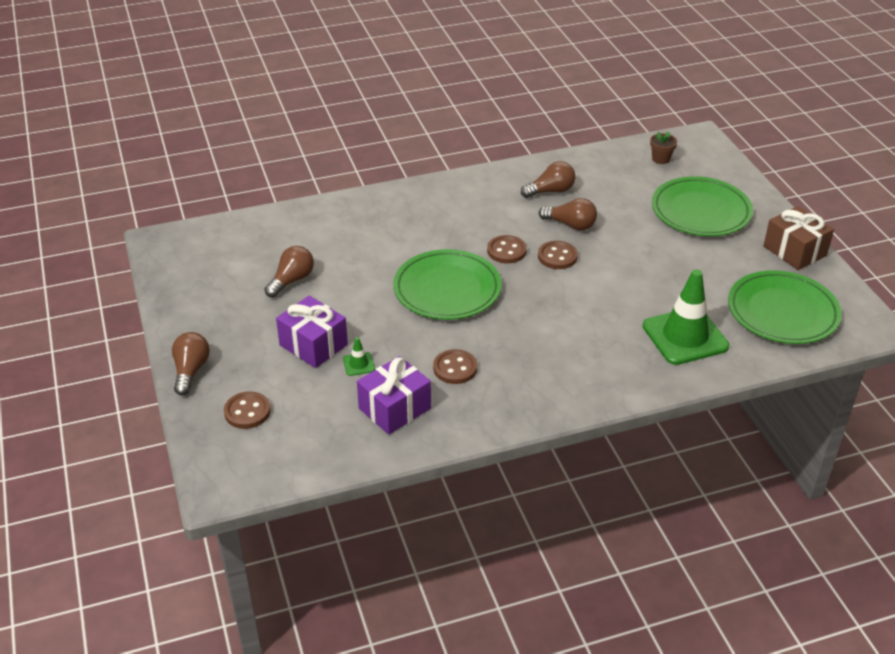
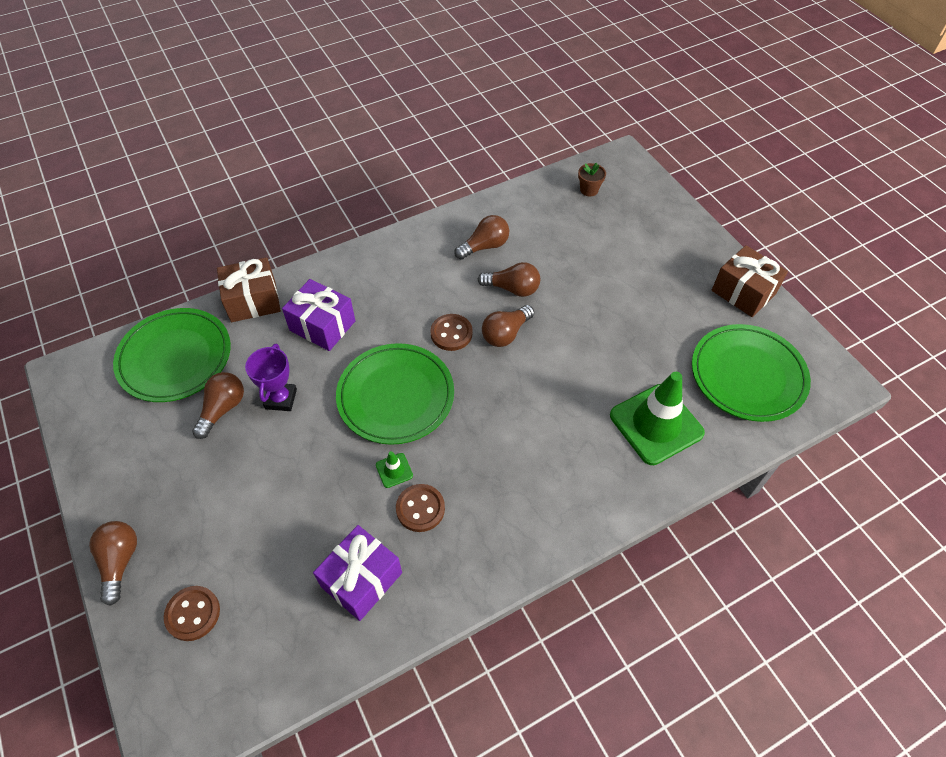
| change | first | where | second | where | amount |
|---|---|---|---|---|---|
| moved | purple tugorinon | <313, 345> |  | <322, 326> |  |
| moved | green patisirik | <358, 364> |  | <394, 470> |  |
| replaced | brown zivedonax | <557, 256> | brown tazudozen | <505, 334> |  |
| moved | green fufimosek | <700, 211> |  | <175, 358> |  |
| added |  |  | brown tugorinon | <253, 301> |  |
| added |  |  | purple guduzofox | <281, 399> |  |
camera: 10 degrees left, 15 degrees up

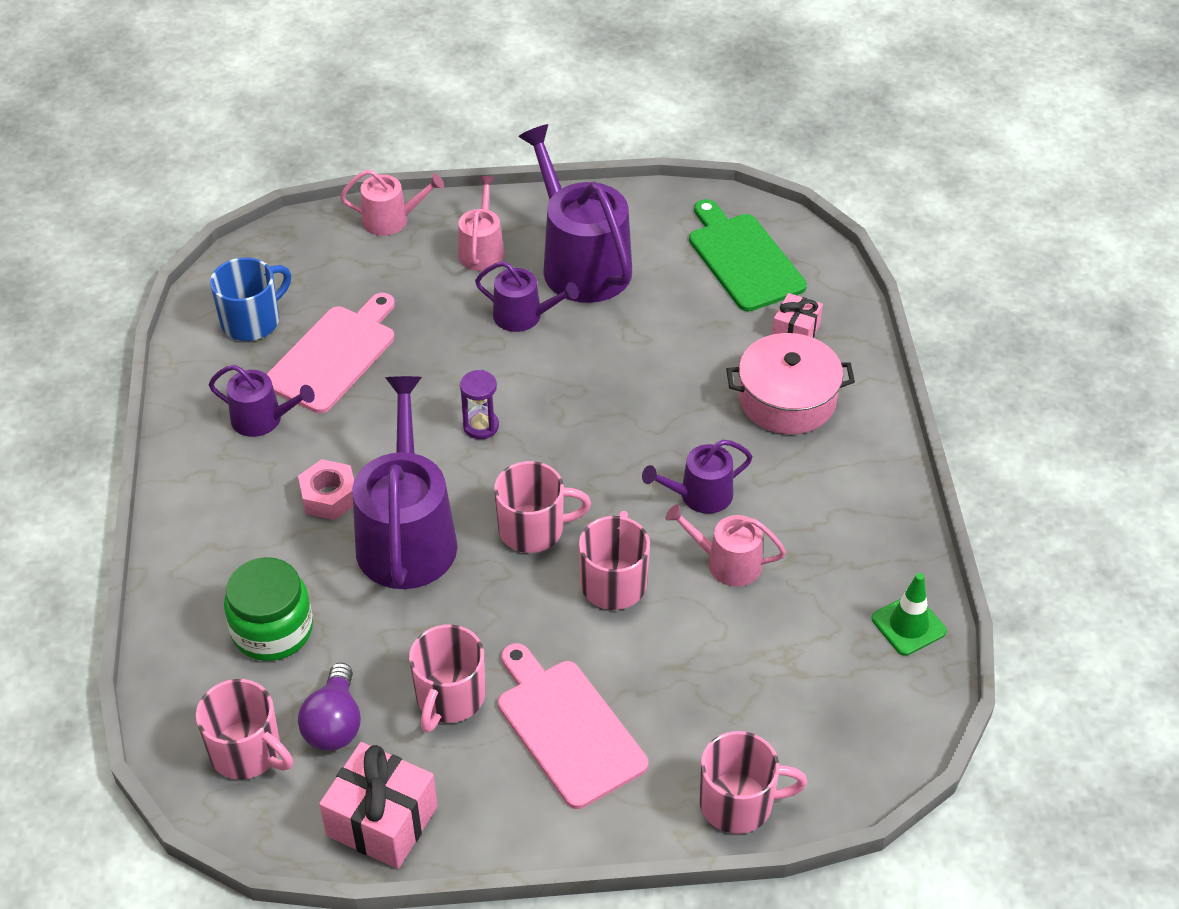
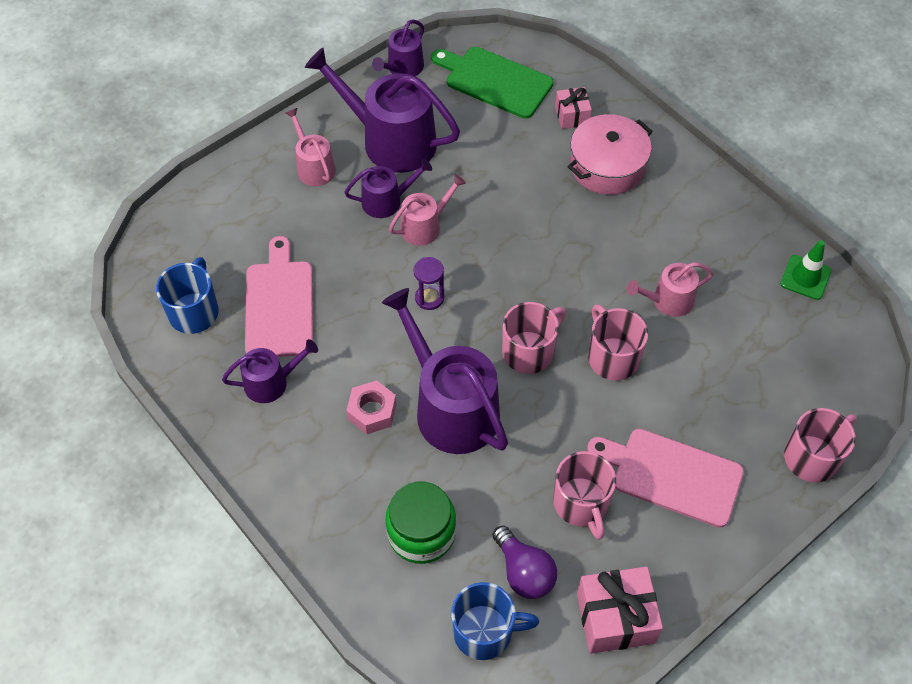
| change | first | where | second | where | amount |
|---|---|---|---|---|---|
| recoloured | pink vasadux | <247, 752> | blue vasadux | <484, 631> |  |
| moved | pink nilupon | <391, 220> |  | <425, 226> |  |
| moved | purple nilupon | <700, 495> |  | <402, 68> |  |
camera: 35 degrees left, 10 degrees up

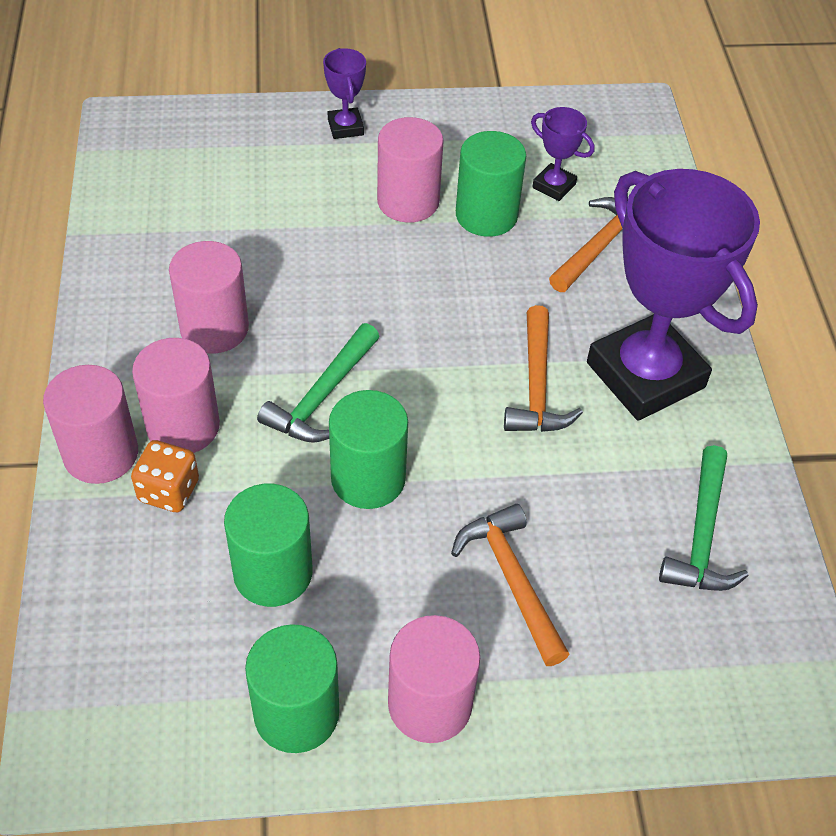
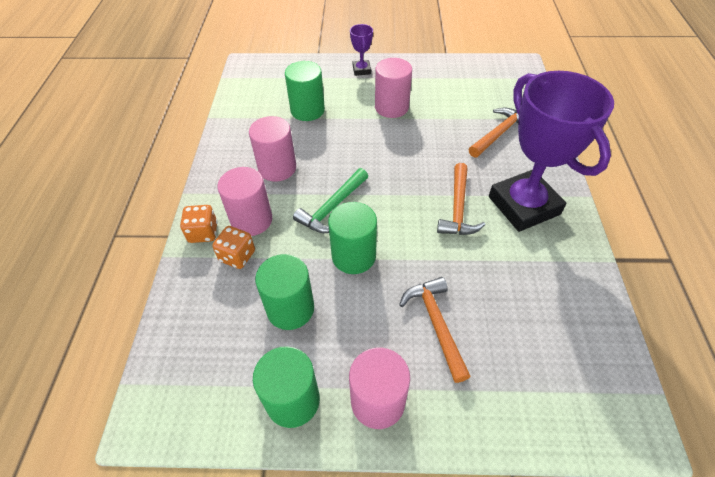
| change | first | where | second | where | amount |
|---|---|---|---|---|---|
| replaced | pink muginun | <101, 454> | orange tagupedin | <203, 233> |  |
| moved | green muginun | <486, 215> |  | <307, 110> |  |
| removed | purple guduzofox | <554, 186> |  |  |  |
| removed | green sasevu | <702, 535> |  |  |  |
camera: 10 degrees right, 0 degrees up

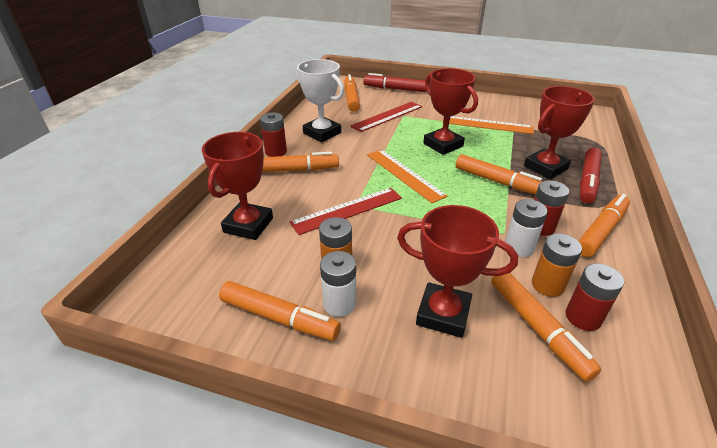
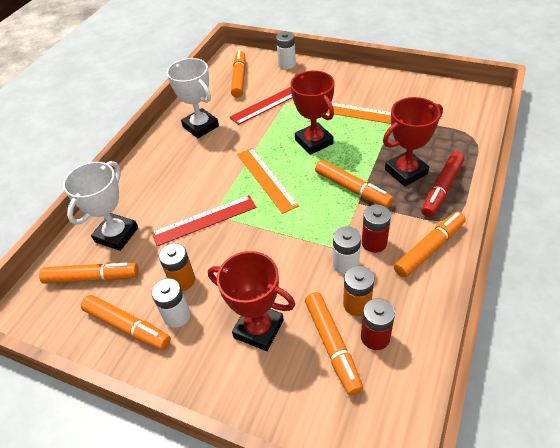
| change | first | where | second | where | amount |
|---|---|---|---|---|---|
| recoloured | red guduzofox | <248, 225> | white guduzofox | <116, 235> |  |
| removed | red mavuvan | <276, 152> |  |  |  |
| moved | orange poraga | <295, 170> |  | <92, 278> |  |
| replaced | red poraga | <395, 89> | white mavuvan | <287, 64> |  |
camera: 10 degrees right, 10 degrees up

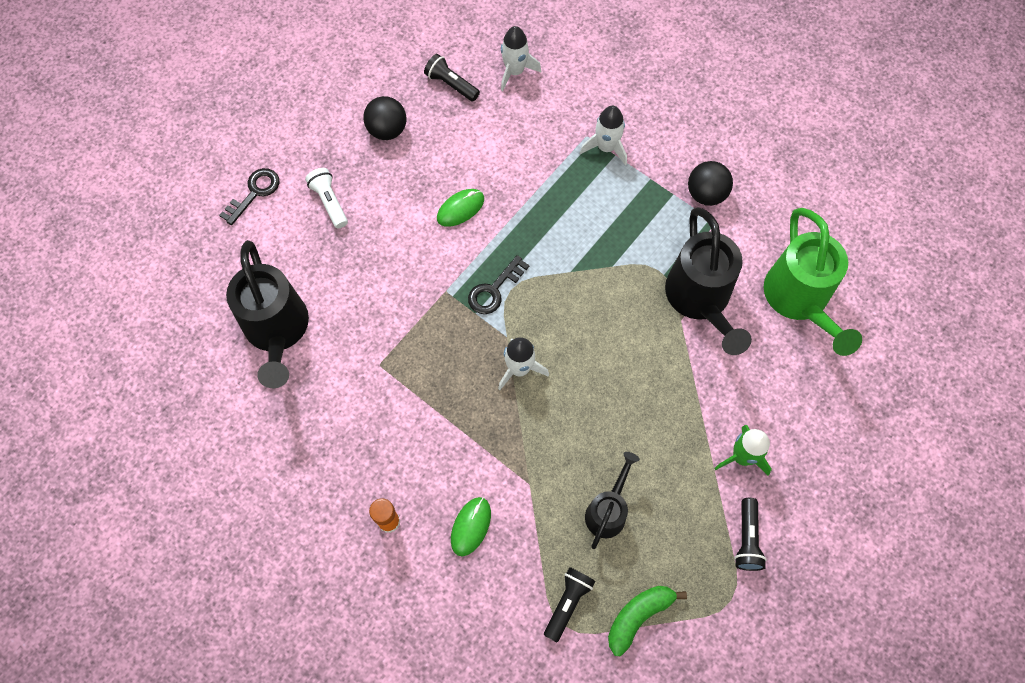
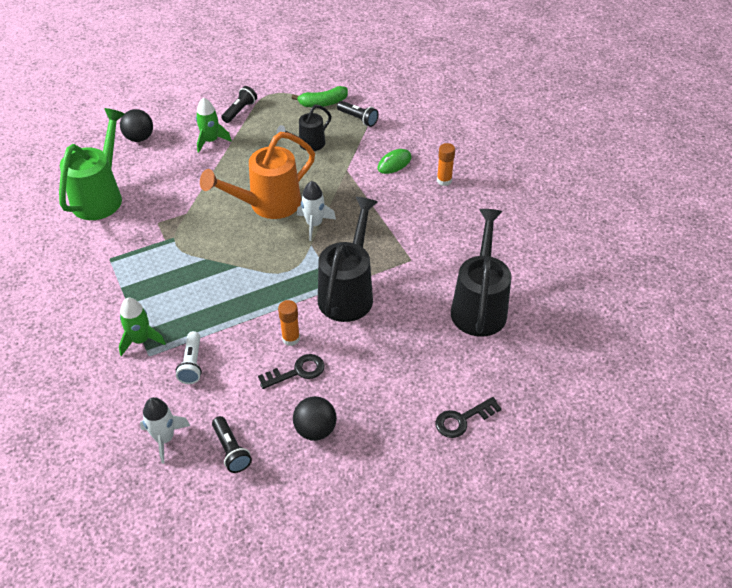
| change | first | where | second | where | amount |
|---|---|---|---|---|---|
| moved | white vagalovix | <329, 202> |  | <192, 364> |  |
| replaced | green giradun | <460, 209> | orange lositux | <291, 338> |  |
| moved | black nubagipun | <494, 289> |  | <297, 372> |  |
| turned | black vagalovix | <567, 603> |  | <358, 119> | 105 degrees counterclockwise |
| recoloured | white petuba | <606, 147> | green petuba | <141, 340> |  |
| moved | black nilupon | <700, 299> |  | <348, 293> |  |
| moved | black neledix | <706, 194> |  | <139, 138> |  |
| added |  |  | orange nilupon | <268, 205> |  |
camera: 155 degrees left, 20 degrees down

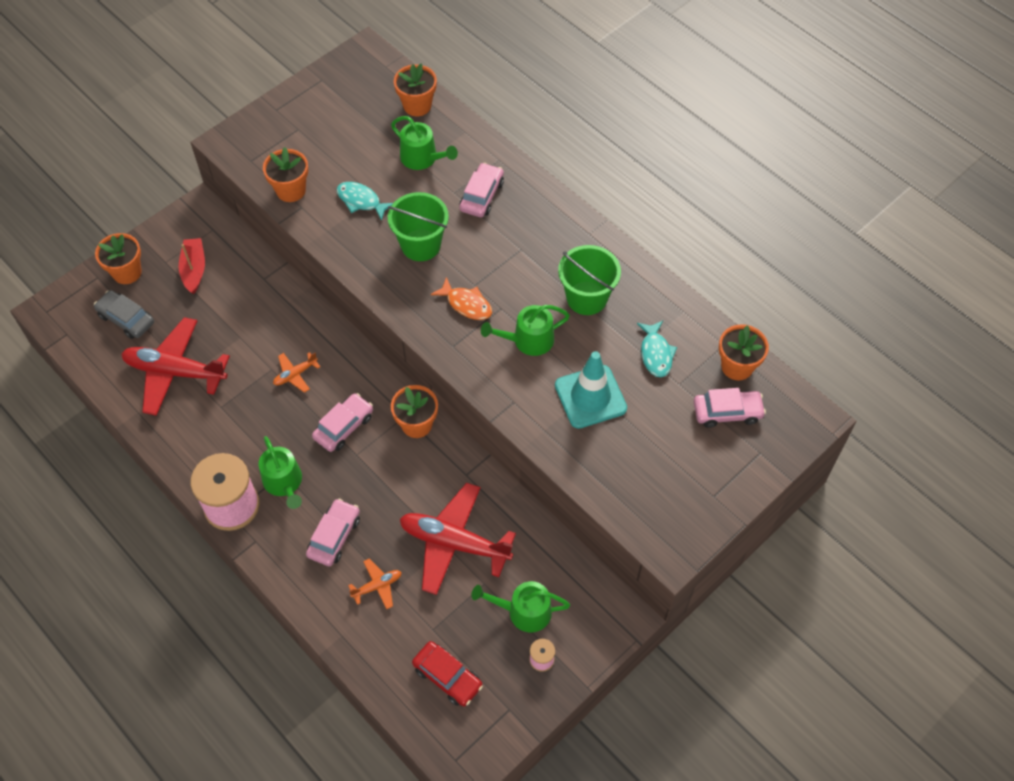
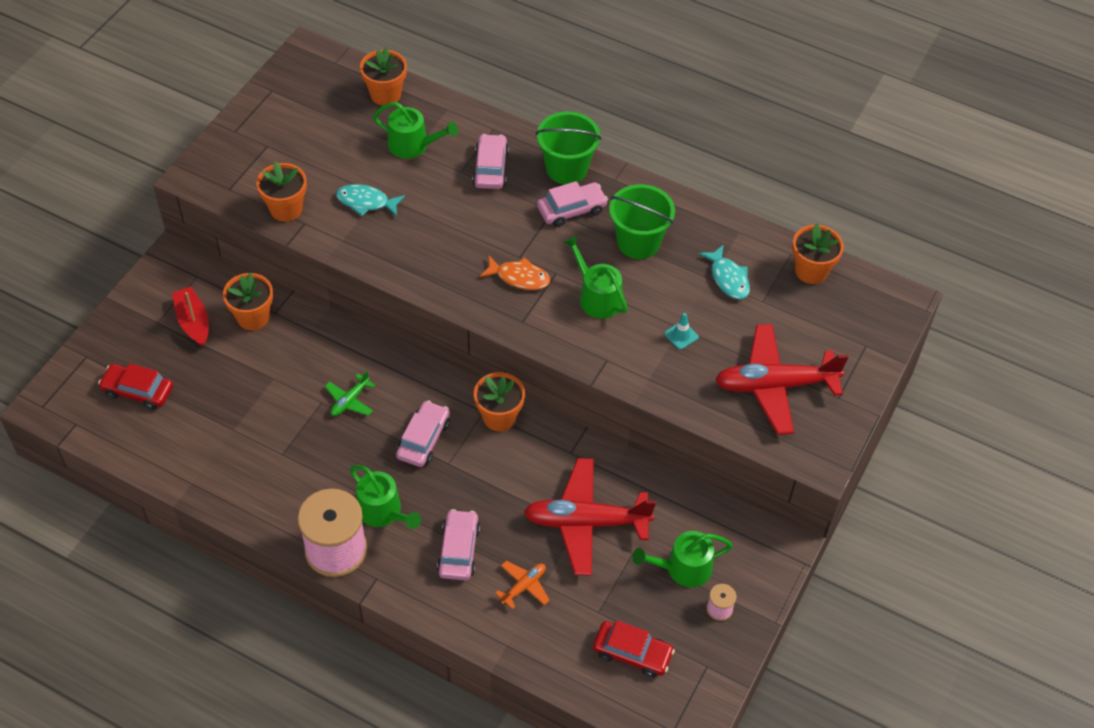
| change | first | where | second | where | amount |
|---|---|---|---|---|---|
| recoloured | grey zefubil | <126, 319> | red zefubil | <138, 391> |  |
| moved | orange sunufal | <127, 272> |  | <253, 317> |  |
| moved | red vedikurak | <175, 372> |  | <775, 385> |  |
| recoloured | orange vedikurak | <295, 374> | green vedikurak | <350, 400> |  |
| moved | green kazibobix | <420, 245> |  | <566, 168> |  |
| turned | green nilupon | <528, 340> |  | <597, 297> | 90 degrees clockwise |
| resized | turquoise patisirik | <590, 397> |  | <681, 335> | x0.42 |
| moved | pink zefubil | <727, 412> |  | <571, 209> |  |
camera: 20 degrees left, 5 degrees down

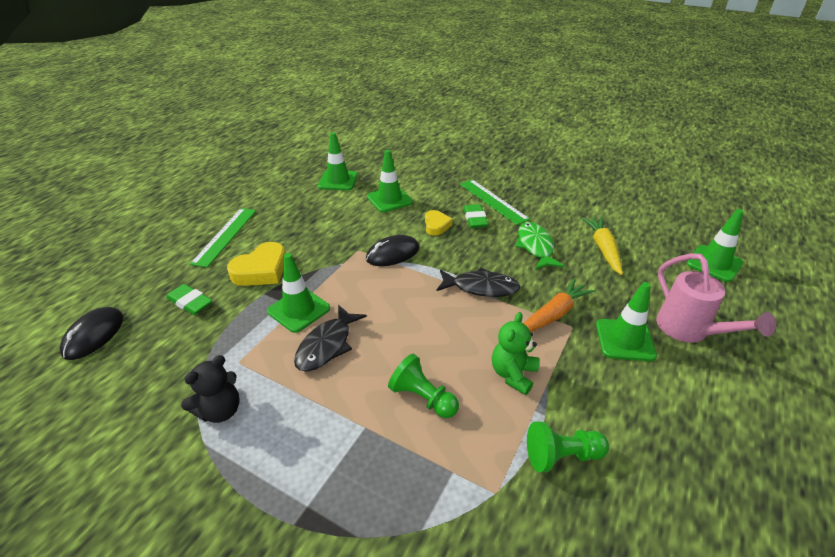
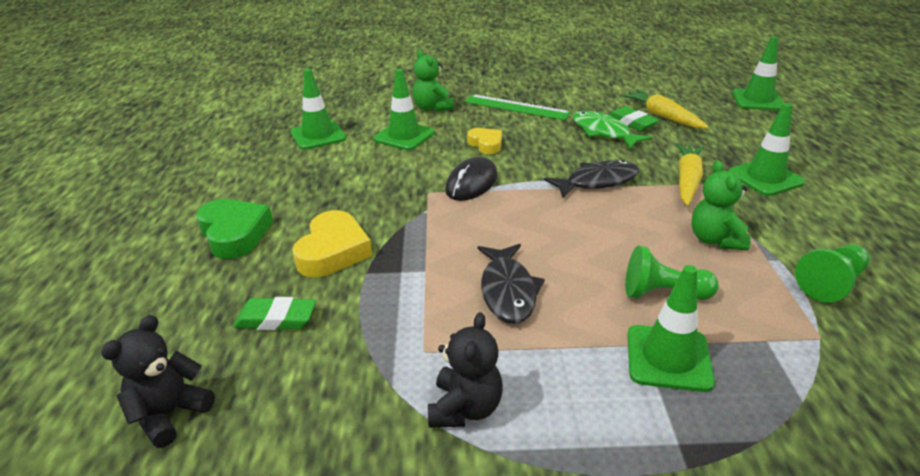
| change | first | where | second | where | amount |
|---|---|---|---|---|---|
| replaced | black giradun | <94, 335> | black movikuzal | <170, 414> |  |
| replaced | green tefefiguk | <225, 236> | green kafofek | <234, 234> |  |
| moved | green patisirik | <299, 310> |  | <668, 358> |  |
| moved | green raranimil | <475, 219> |  | <632, 123> |  |
| recoloured | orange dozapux | <553, 315> | yellow dozapux | <687, 180> |  |
| removed | pink nilupon | <689, 331> |  |  |  |
| added |  |  | green movikuzal | <432, 108> |  |
camera: 30 degrees left, 5 degrees down

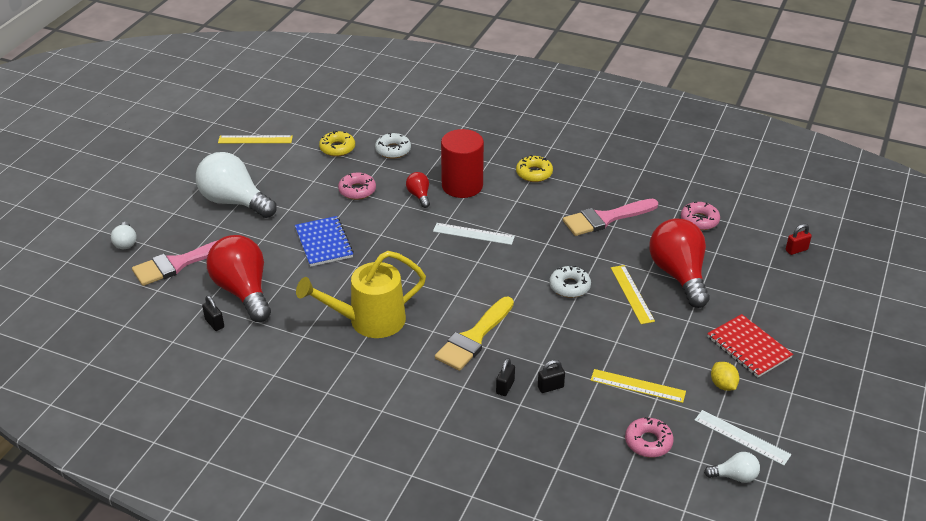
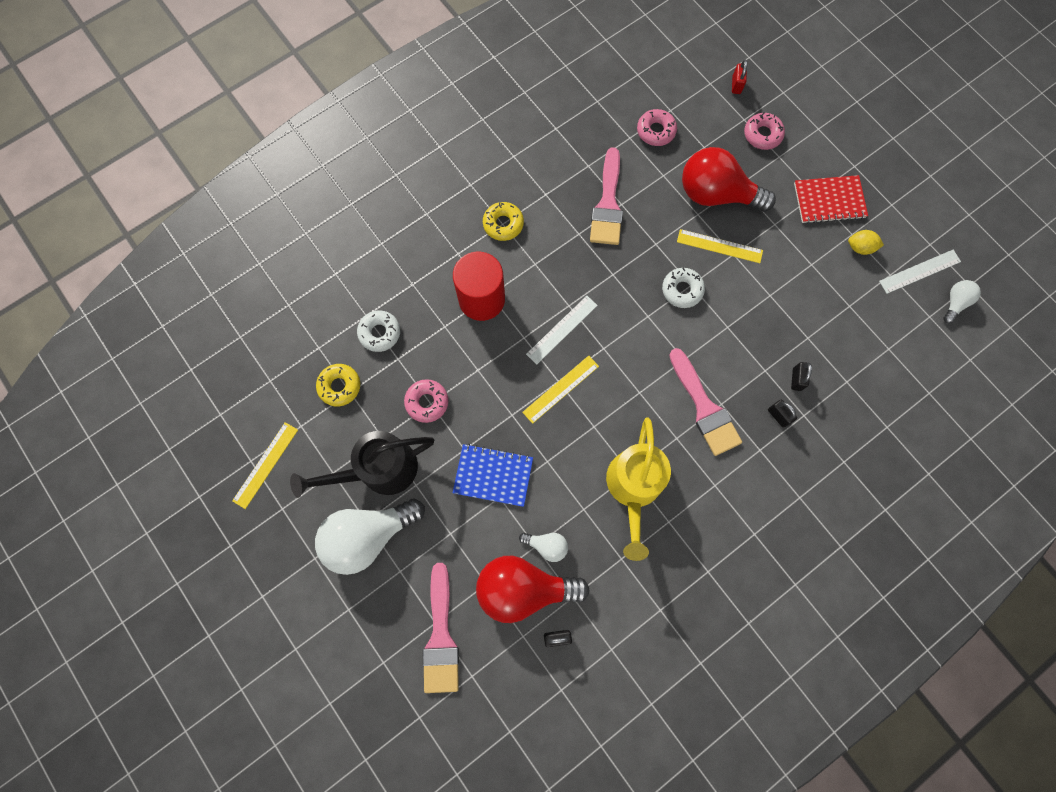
| change | first | where | second | where | amount |
|---|---|---|---|---|---|
| moved | white tazudozen | <126, 243> |  | <547, 545> |  |
| removed | red tazudozen | <419, 196> |  |  |  |
| recoloured | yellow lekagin | <474, 337> | pink lekagin | <704, 407> |  |
| moved | yellow tefefiguk | <637, 386> |  | <561, 389> |  |
| moved | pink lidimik | <648, 442> |  | <762, 135> |  |
| added |  |  | black nilupon | <379, 470> |  |
camera: 60 degrees left, 35 degrees up

